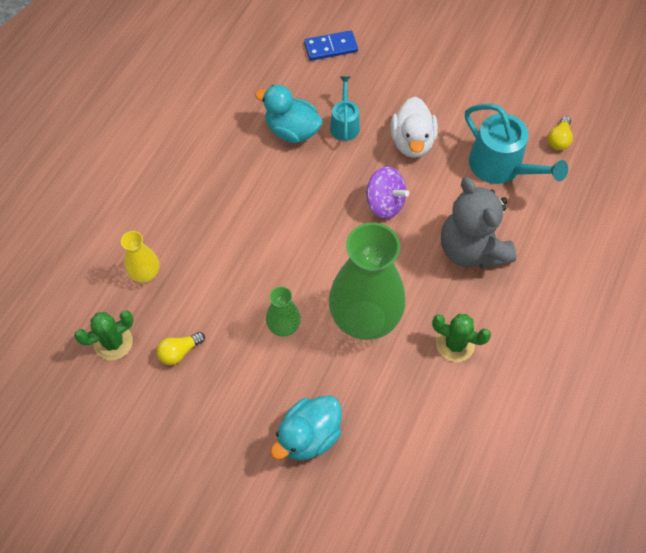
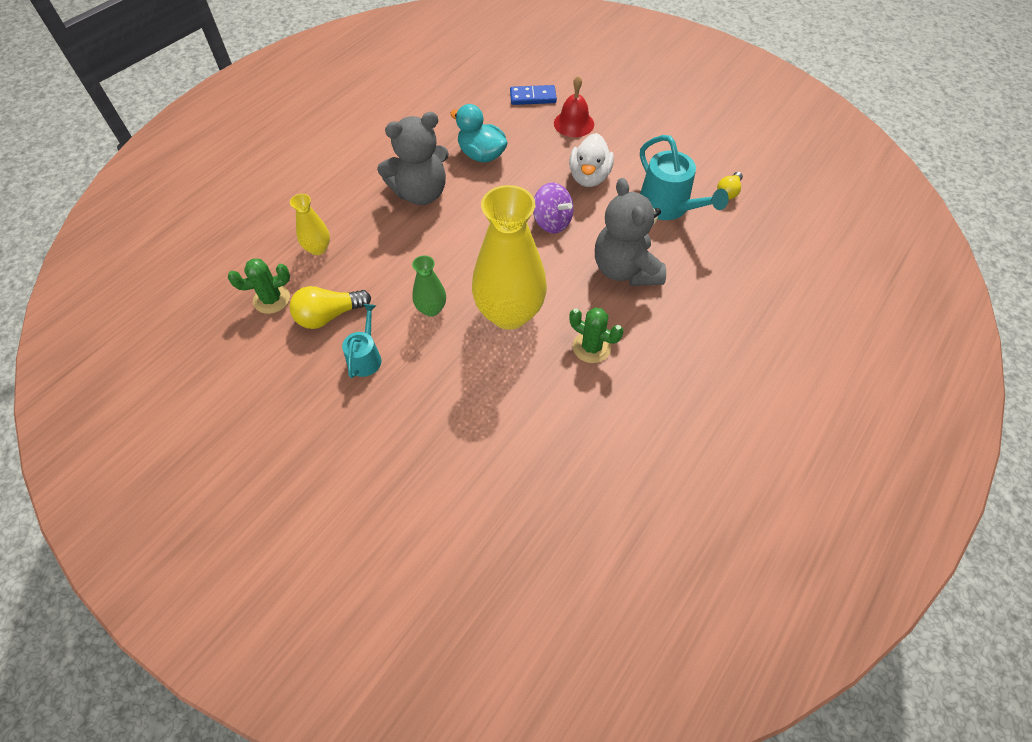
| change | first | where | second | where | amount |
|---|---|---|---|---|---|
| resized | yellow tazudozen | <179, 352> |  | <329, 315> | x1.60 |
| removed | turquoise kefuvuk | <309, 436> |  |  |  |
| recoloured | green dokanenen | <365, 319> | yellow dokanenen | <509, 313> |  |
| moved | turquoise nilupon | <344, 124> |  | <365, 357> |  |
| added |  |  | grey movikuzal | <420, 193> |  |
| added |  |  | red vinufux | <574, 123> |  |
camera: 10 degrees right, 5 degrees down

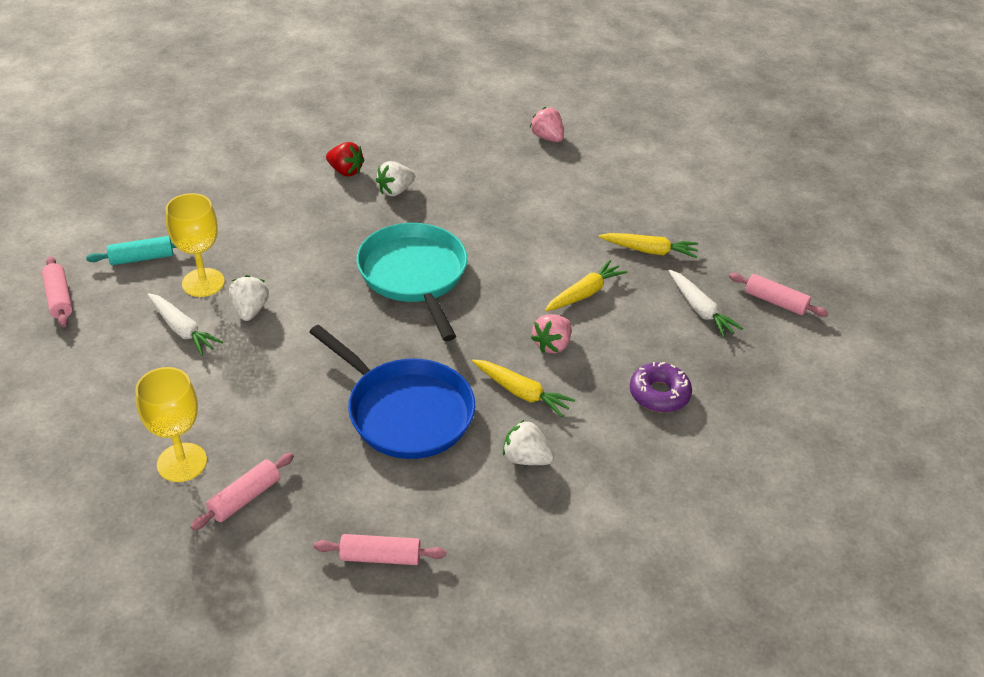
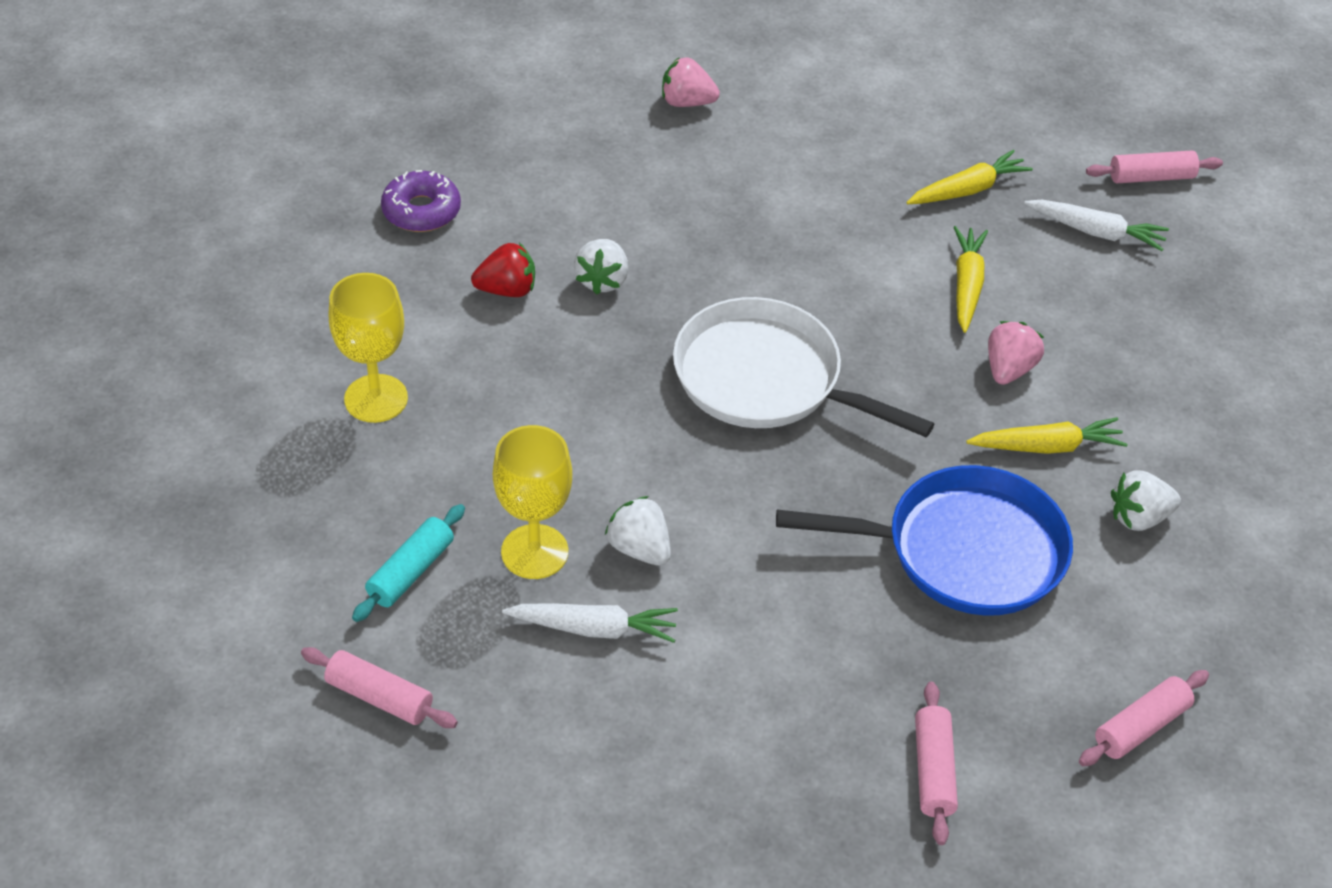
| change | first | where | second | where | amount |
|---|---|---|---|---|---|
| moved | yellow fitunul | <182, 462> |  | <376, 398> |  |
| recoloured | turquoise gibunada | <414, 275> | white gibunada | <765, 379> |  |
| turned | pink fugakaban | <552, 345> |  | <1009, 369> | 150 degrees counterclockwise |
| moved | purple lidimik | <659, 394> |  | <421, 211> |  |
camera: 40 degrees left, 5 degrees up

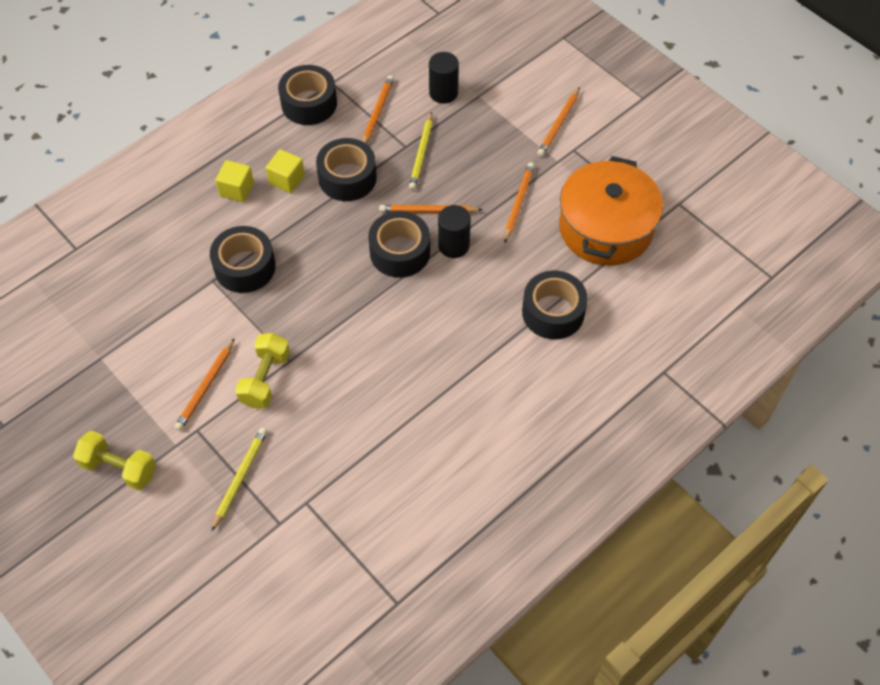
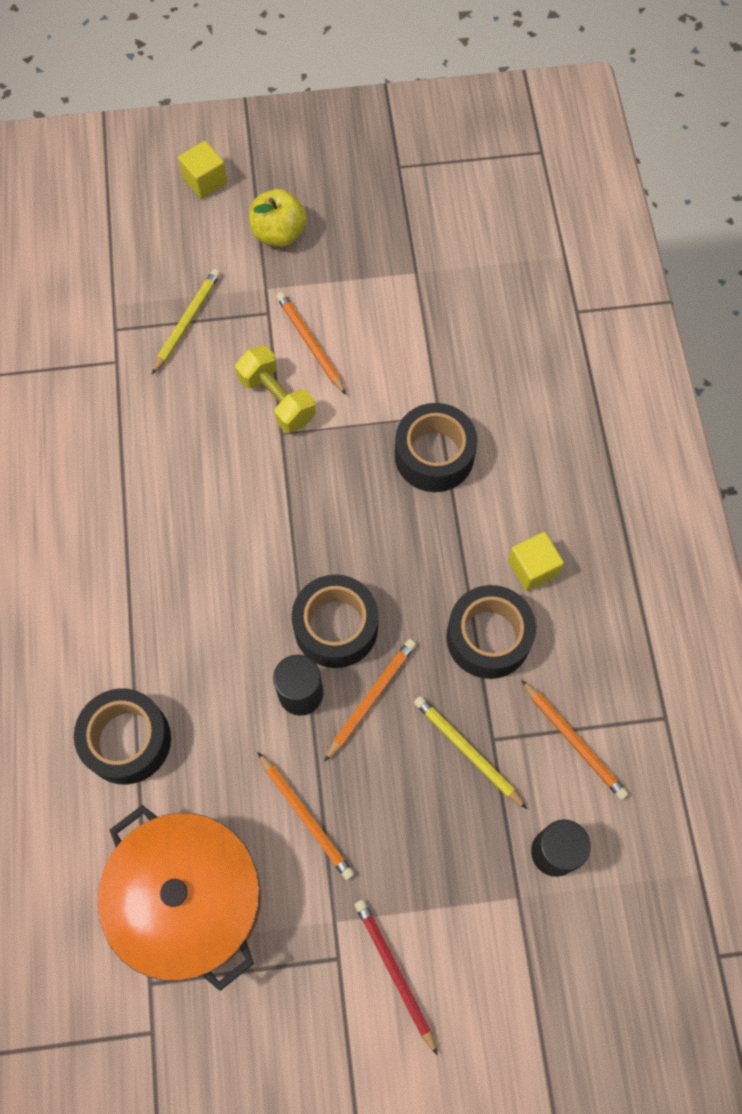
| change | first | where | second | where | amount |
|---|---|---|---|---|---|
| replaced | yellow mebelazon | <119, 468> | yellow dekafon | <279, 233> |  |
| turned | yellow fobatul | <240, 478> |  | <187, 322> | 120 degrees counterclockwise |
| moved | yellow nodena | <237, 189> |  | <205, 181> |  |
| removed | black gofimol | <309, 103> |  |  |  |
| recoloured | orange fobatul | <559, 124> | red fobatul | <395, 973> |  |
camera: 125 degrees right, 10 degrees up

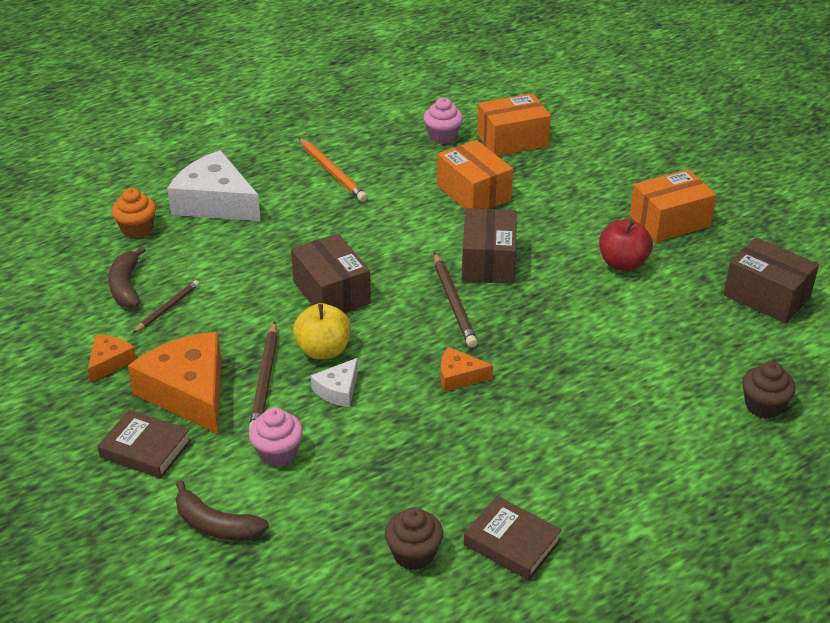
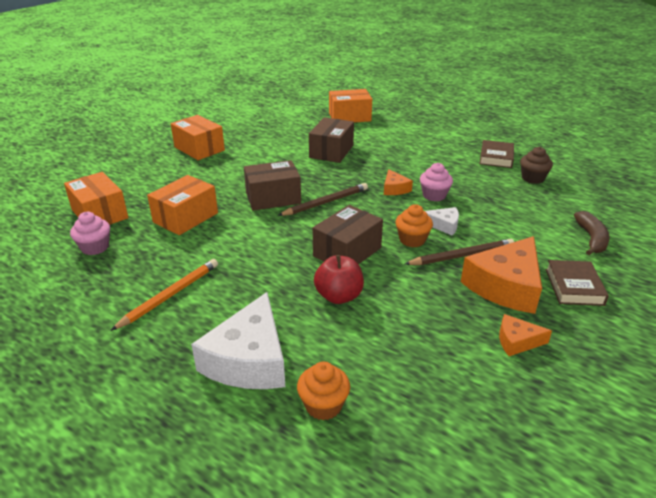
| change | first | where | second | where | amount |
|---|---|---|---|---|---|
| removed | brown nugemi | <126, 286> |  |  |  |
| removed | brown fobatul | <167, 308> |  |  |  |
| moved | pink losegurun | <277, 453> |  | <434, 195> |  |
| replaced | yellow dekafon | <323, 350> | orange losegurun | <412, 240> |  |
| moved | red dekafon | <622, 263> |  | <339, 296> |  |
| moved | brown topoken | <766, 296> |  | <331, 151> |  |
| replaced | brown losegurun | <763, 406> | orange topoken | <349, 117> |  |
camera: 110 degrees left, 5 degrees down

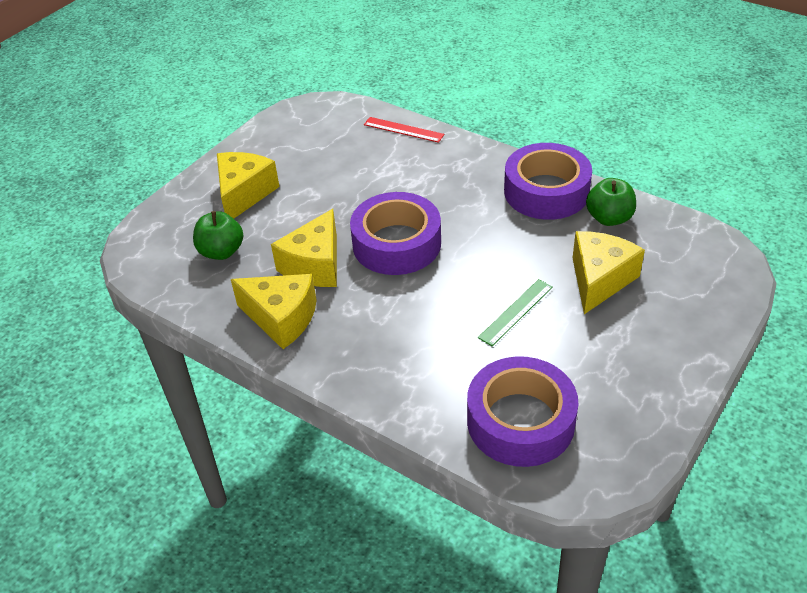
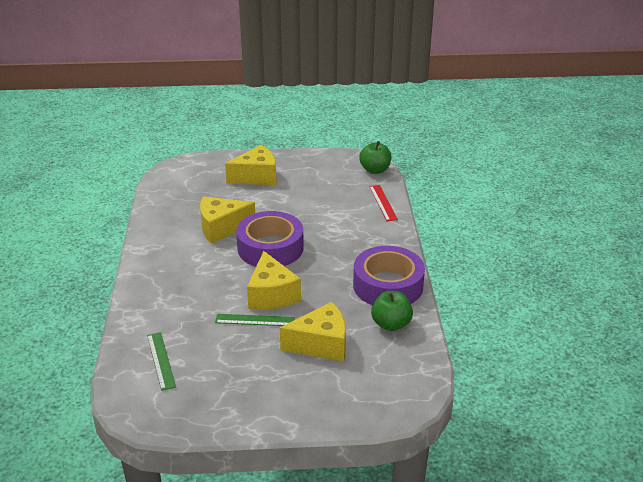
| change | first | where | second | where | amount |
|---|---|---|---|---|---|
| moved | green dekafon | <221, 251> |  | <375, 170> |  |
| moved | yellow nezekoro | <282, 318> |  | <271, 295> |  |
| replaced | purple gofimol | <520, 421> | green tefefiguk | <160, 360> |  |
camera: 50 degrees right, 10 degrees down

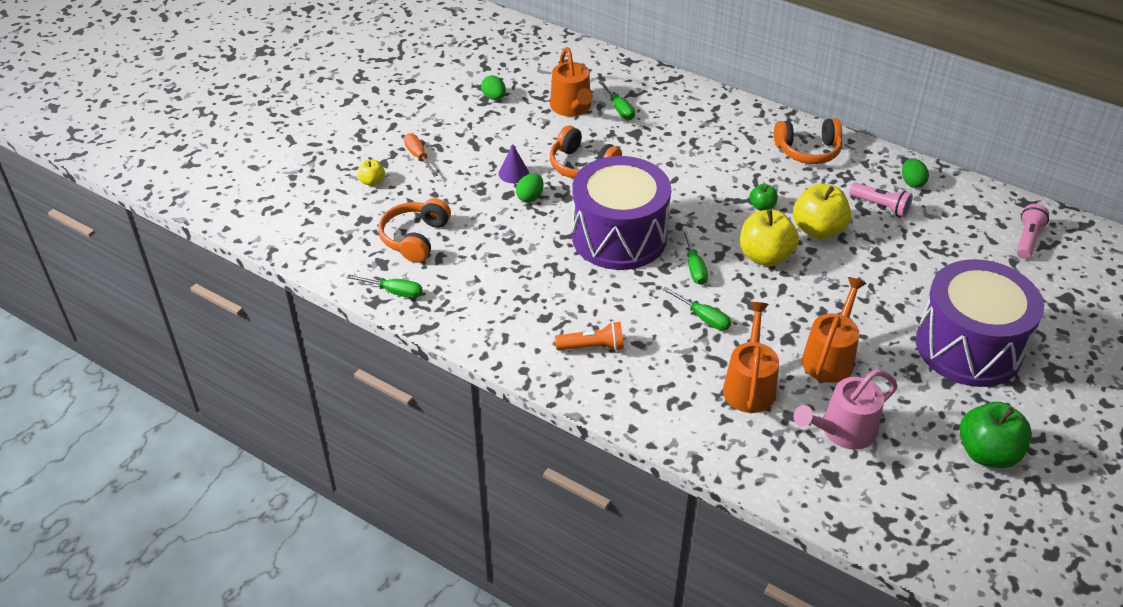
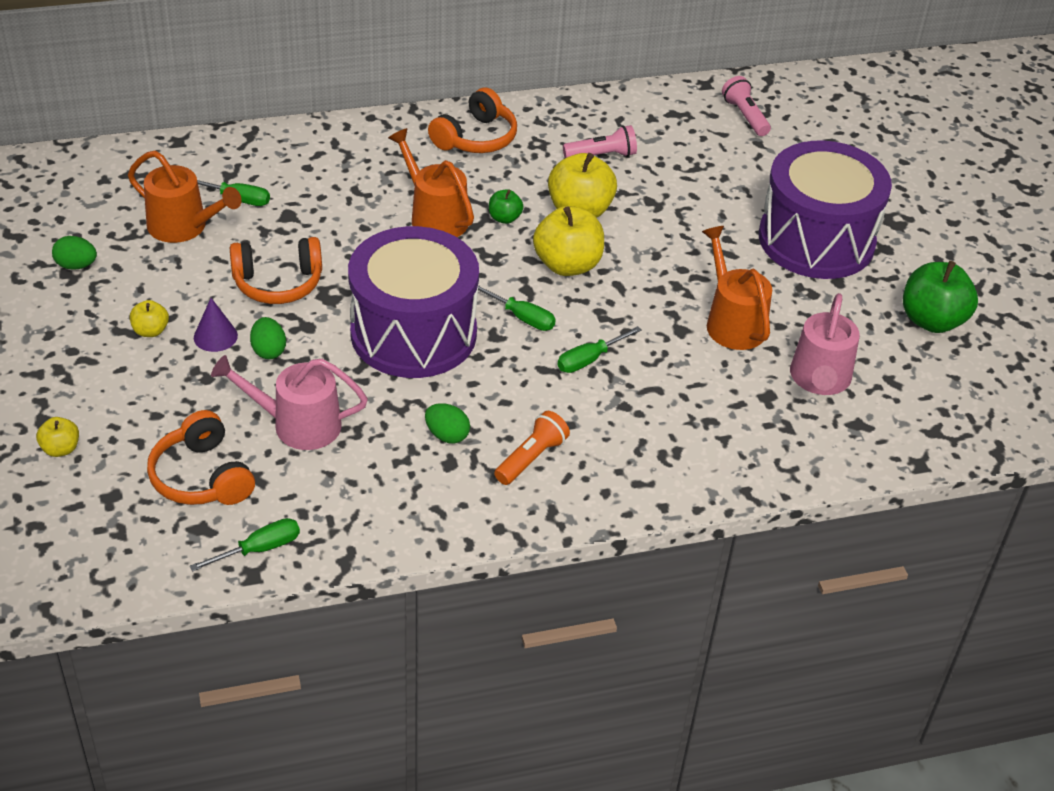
| change | first | where | second | where | amount |
|---|---|---|---|---|---|
| removed | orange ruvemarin | <419, 157> |  |  |  |
| turned | green ruvemarin | <703, 317> |  | <589, 359> | 150 degrees clockwise |
| moved | orange nilupon | <749, 386> |  | <434, 217> |  |
| moved | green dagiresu | <912, 182> |  | <447, 435> |  |
| added |  |  | yellow dekafon | <150, 331> |  |
| added |  |  | pink nilupon | <298, 424> |  |
camera: 50 degrees left, 0 degrees up

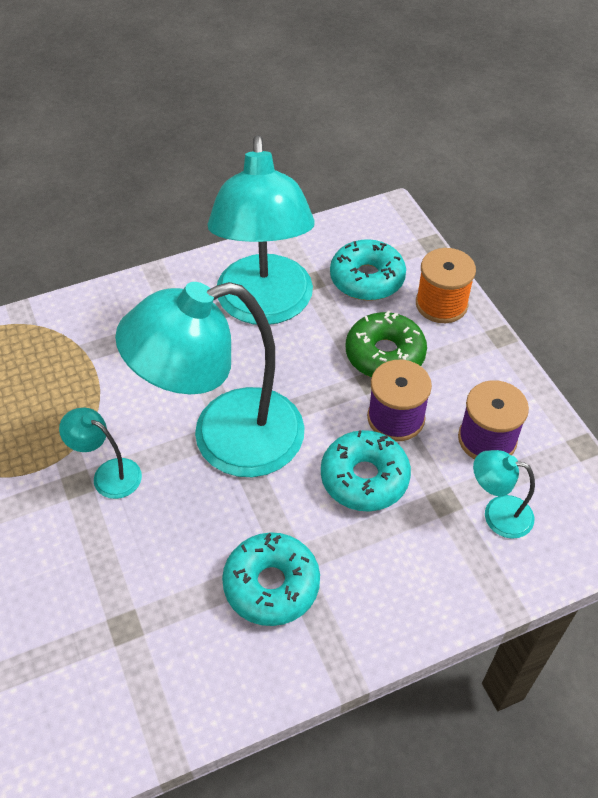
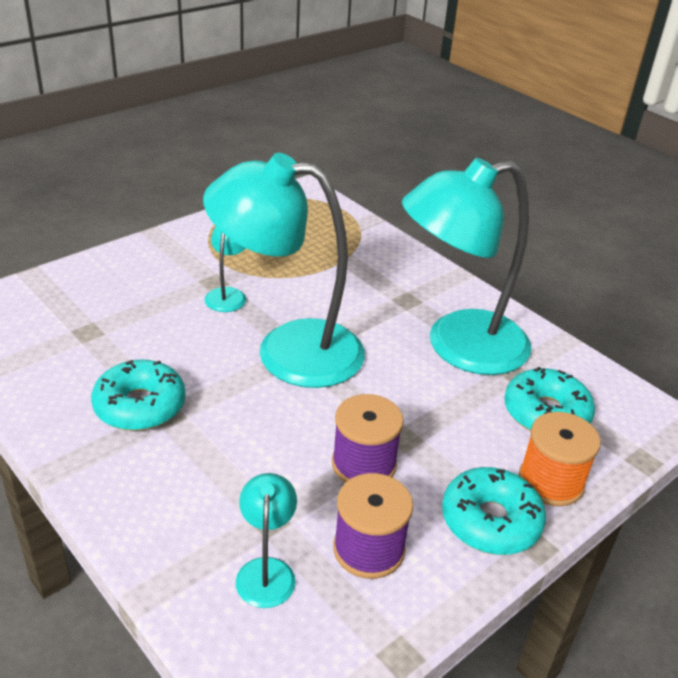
| change | first | where | second | where | amount |
|---|---|---|---|---|---|
| turned | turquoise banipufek | <225, 439> |  | <288, 350> | 45 degrees counterclockwise |
| moved | turquoise lidimik | <364, 478> |  | <490, 521> |  |
| removed | green lidimik | <385, 355> |  |  |  |
camera: 70 degrees right, 15 degrees down

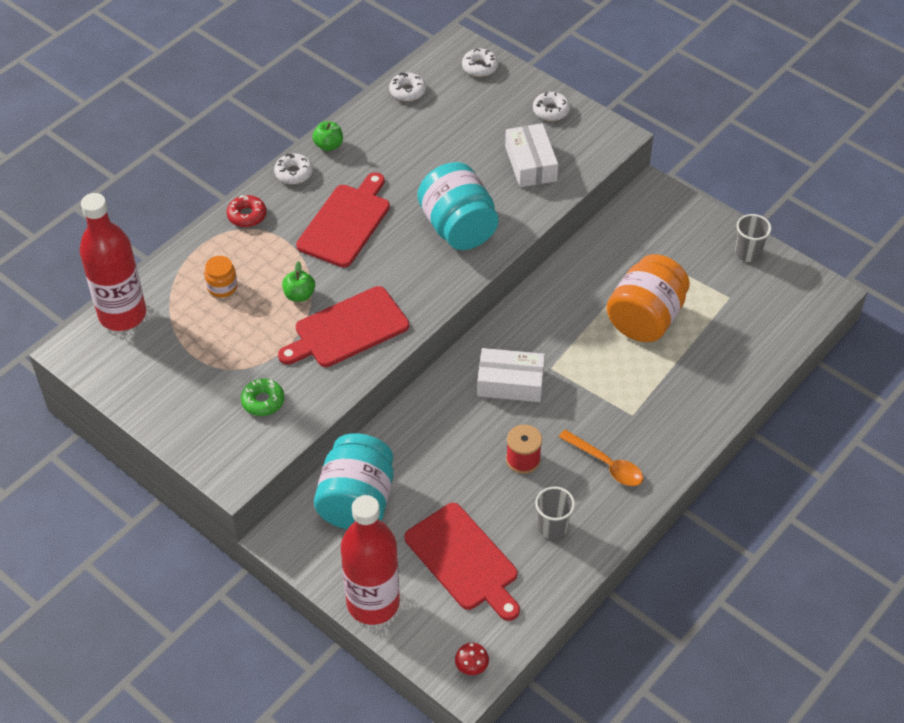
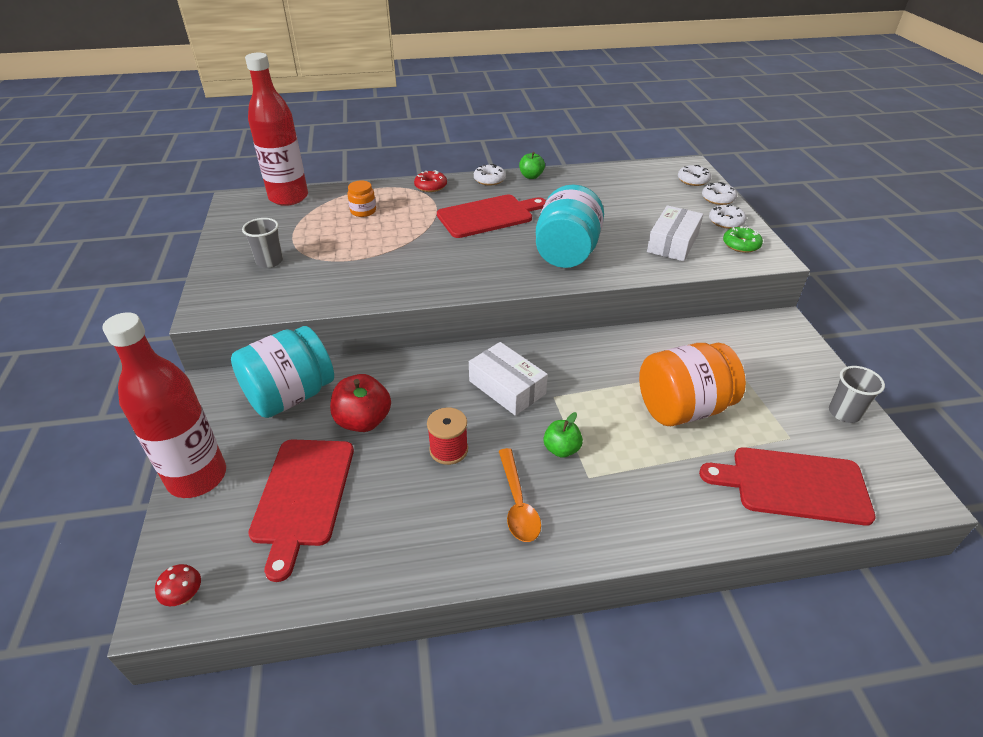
| change | first | where | second | where | amount |
|---|---|---|---|---|---|
| moved | green lidimik | <263, 401> |  | <741, 245> |  |
| moved | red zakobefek | <347, 329> |  | <793, 485> |  |
| moved | green dekafon | <299, 295> |  | <561, 449> |  |
| moved | white lidimik | <407, 91> |  | <718, 198> |  |
| moved | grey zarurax | <552, 527> |  | <269, 261> |  |
| added |  |  | red dekafon | <363, 421> |  |
camera: 40 degrees right, 10 degrees down

